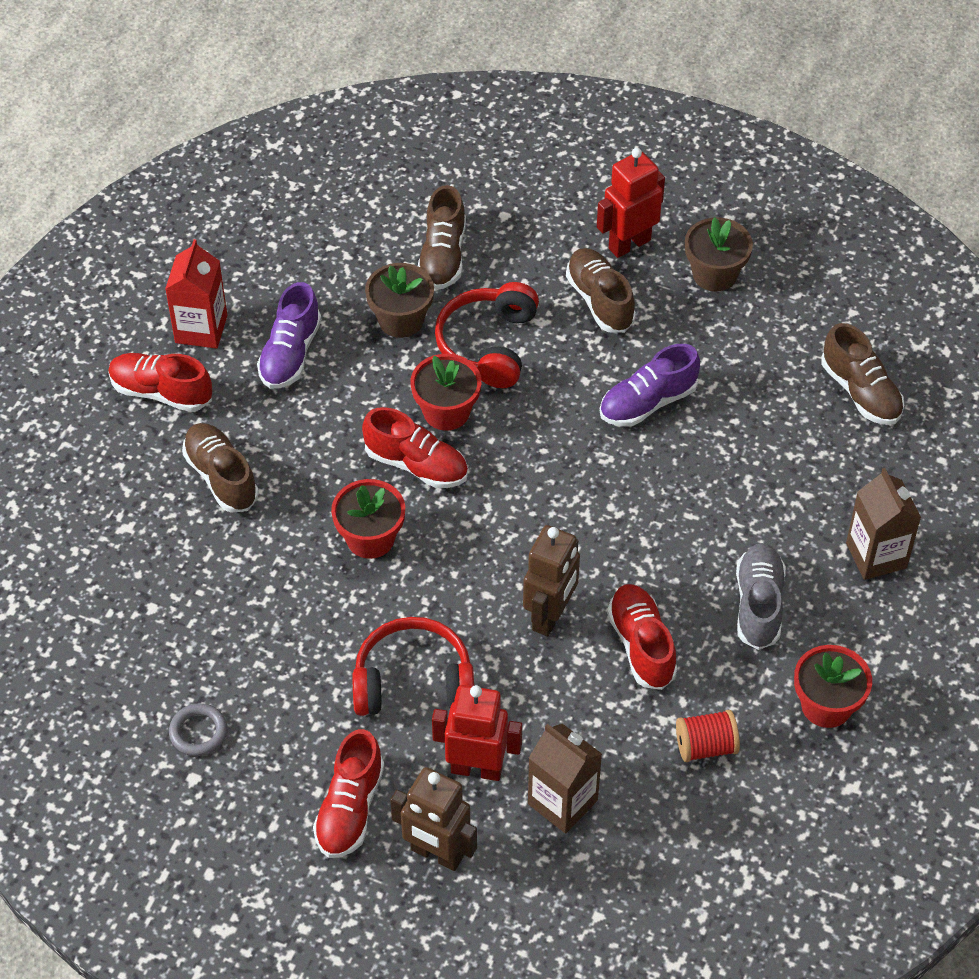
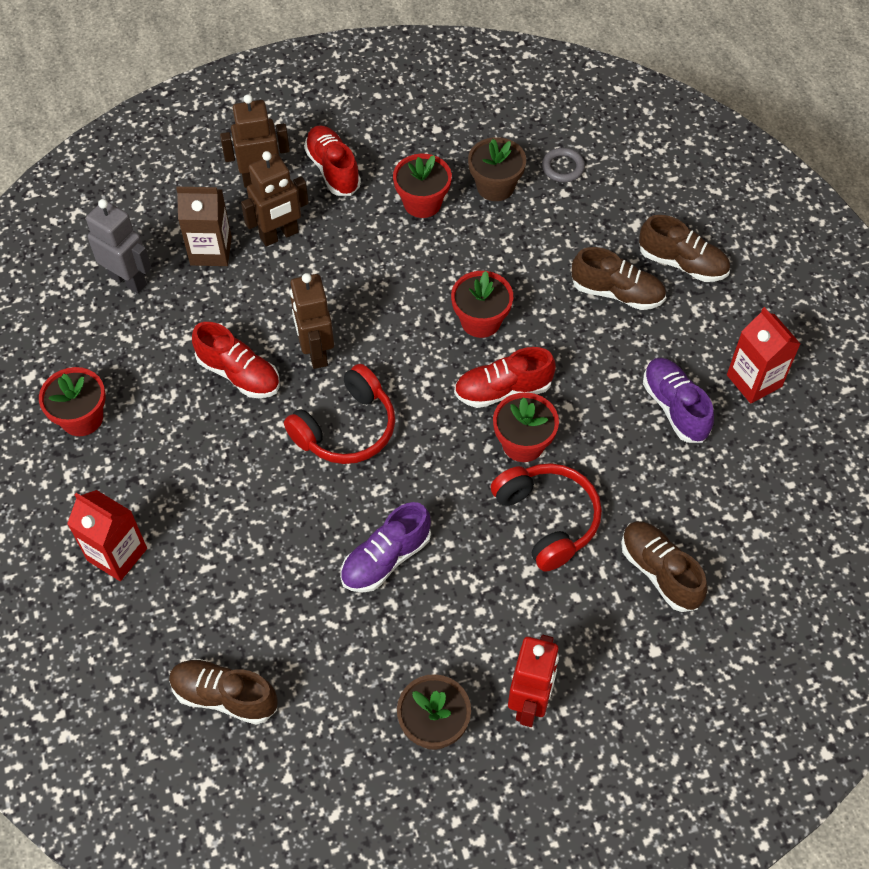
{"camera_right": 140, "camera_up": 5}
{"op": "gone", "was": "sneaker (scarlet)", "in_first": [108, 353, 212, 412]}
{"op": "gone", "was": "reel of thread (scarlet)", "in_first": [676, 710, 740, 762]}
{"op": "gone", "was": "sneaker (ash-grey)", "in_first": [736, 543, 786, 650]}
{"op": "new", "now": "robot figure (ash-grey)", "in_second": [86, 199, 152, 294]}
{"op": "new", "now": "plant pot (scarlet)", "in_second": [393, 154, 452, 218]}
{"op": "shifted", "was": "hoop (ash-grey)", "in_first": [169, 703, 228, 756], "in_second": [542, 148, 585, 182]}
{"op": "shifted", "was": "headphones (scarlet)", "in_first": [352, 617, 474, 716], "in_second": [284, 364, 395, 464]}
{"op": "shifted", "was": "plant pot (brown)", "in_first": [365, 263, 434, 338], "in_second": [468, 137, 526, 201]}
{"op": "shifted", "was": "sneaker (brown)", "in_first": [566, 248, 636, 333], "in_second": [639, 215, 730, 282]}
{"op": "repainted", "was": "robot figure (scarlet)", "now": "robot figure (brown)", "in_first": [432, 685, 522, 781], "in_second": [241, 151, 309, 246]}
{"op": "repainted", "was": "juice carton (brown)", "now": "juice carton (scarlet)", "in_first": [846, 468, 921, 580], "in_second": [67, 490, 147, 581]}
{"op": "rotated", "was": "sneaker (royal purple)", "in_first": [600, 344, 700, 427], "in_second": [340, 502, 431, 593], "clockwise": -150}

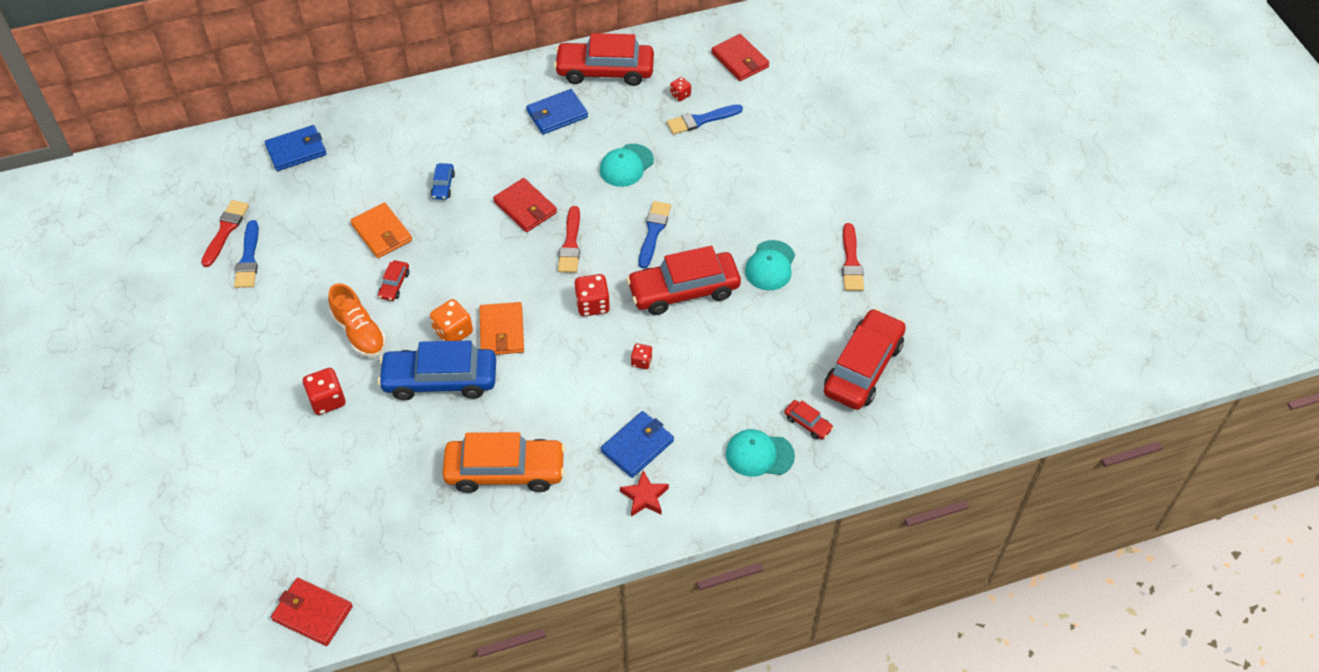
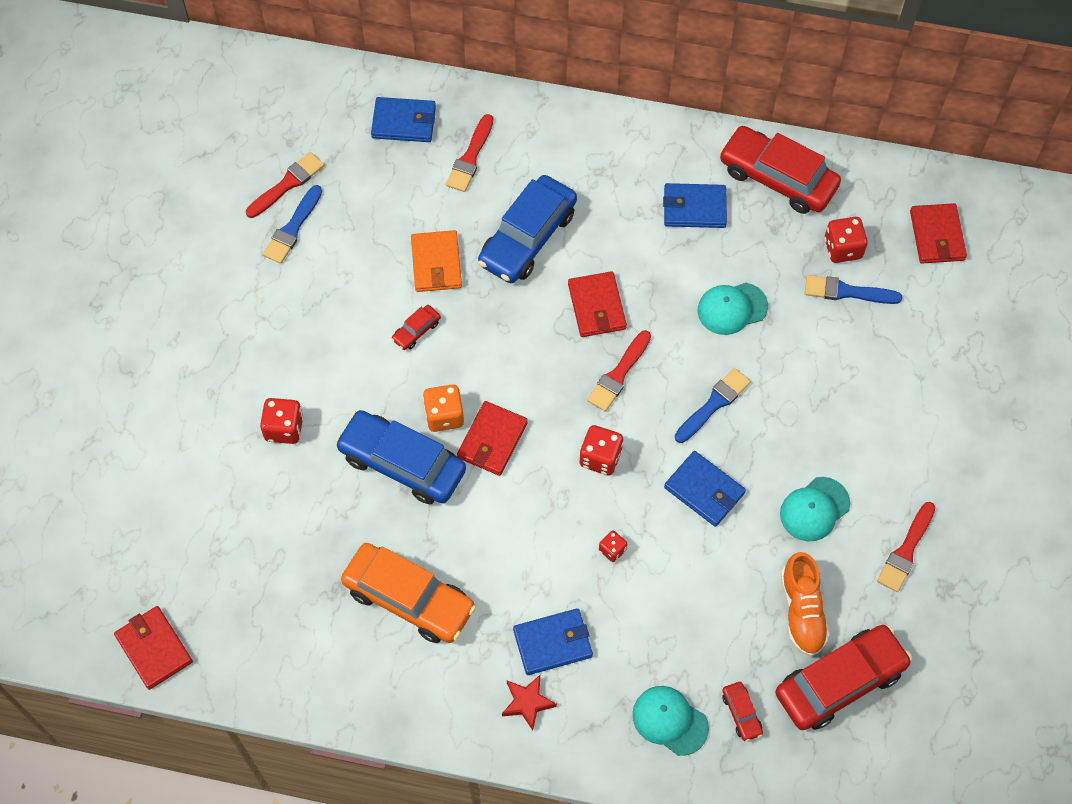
{"camera_right": 30, "camera_up": 10}
{"op": "new", "now": "paint brush (scarlet)", "in_second": [446, 114, 493, 192]}
{"op": "shifted", "was": "sneaker (orange-coloured)", "in_first": [328, 284, 386, 358], "in_second": [781, 552, 830, 657]}
{"op": "swapped", "was": "toy car (scarlet)", "now": "billfold (cobalt)", "in_first": [626, 246, 741, 315], "in_second": [664, 451, 746, 527]}
{"op": "repainted", "was": "billfold (orange-coloured)", "now": "billfold (scarlet)", "in_first": [479, 302, 524, 355], "in_second": [457, 401, 528, 476]}
{"op": "scaled", "was": "toy car (cobalt)", "in_first": [431, 163, 455, 200], "in_second": [478, 175, 577, 283], "ratio": 2.33}
{"op": "scaled", "was": "dice (scarlet)", "in_first": [670, 77, 691, 101], "in_second": [824, 217, 868, 263], "ratio": 1.7}

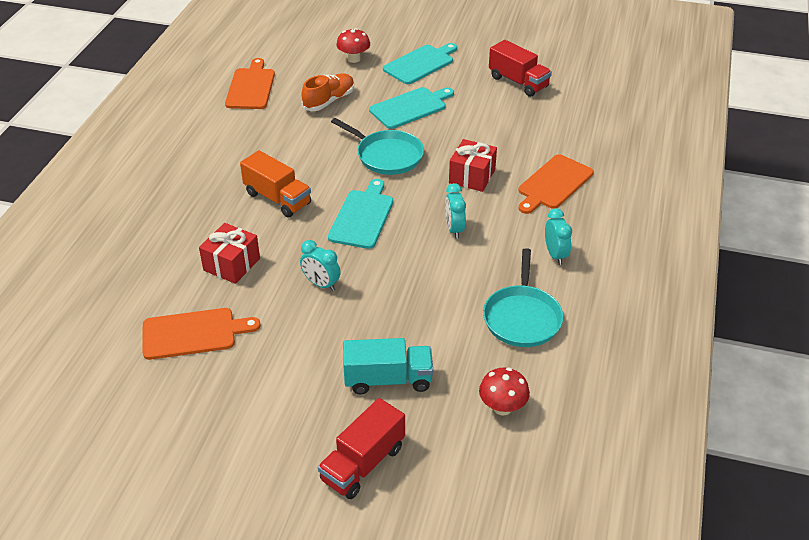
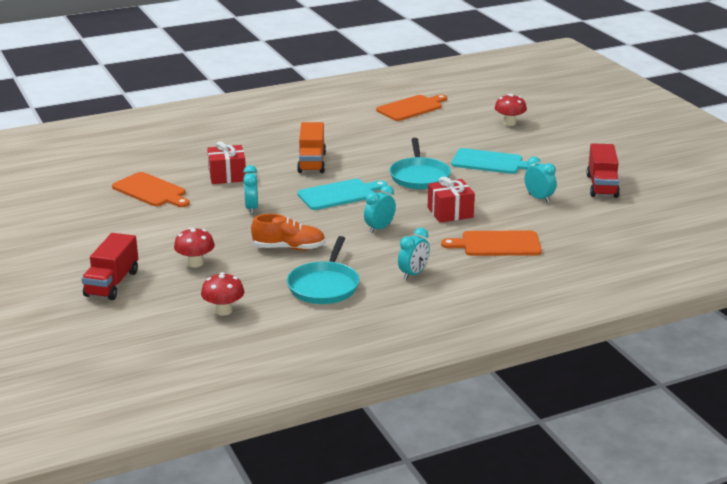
{"camera_right": 50, "camera_up": -15}
{"op": "gone", "was": "bread board (turquoise)", "in_first": [383, 43, 457, 84]}
{"op": "new", "now": "alarm clock (turquoise)", "in_second": [524, 157, 557, 203]}
{"op": "shifted", "was": "sneaker (orange-coloured)", "in_first": [302, 74, 354, 111], "in_second": [251, 214, 325, 250]}
{"op": "swapped", "was": "lorry (turquoise)", "now": "mushroom (scarlet)", "in_first": [343, 338, 433, 394], "in_second": [174, 228, 215, 267]}
{"op": "rotated", "was": "lorry (scarlet)", "in_first": [318, 398, 405, 499], "in_second": [82, 233, 138, 300], "clockwise": -75}
{"op": "rotated", "was": "frying pan (turquoise)", "in_first": [483, 248, 563, 347], "in_second": [287, 236, 359, 304], "clockwise": -45}

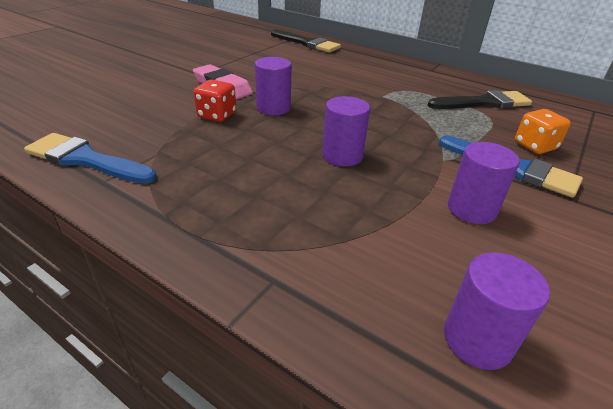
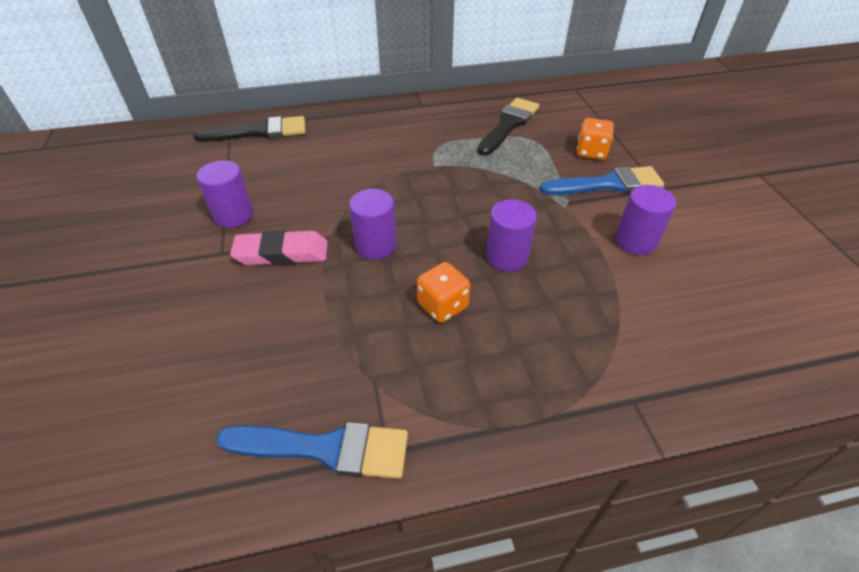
{"camera_right": -45, "camera_up": 10}
{"op": "gone", "was": "dice (scarlet)", "in_first": [194, 80, 236, 122]}
{"op": "new", "now": "dice (orange-coloured)", "in_second": [417, 262, 470, 323]}
{"op": "shifted", "was": "solid cylinder (royal purple)", "in_first": [444, 252, 550, 370], "in_second": [197, 160, 253, 228]}
{"op": "rotated", "was": "paint brush (cobalt)", "in_first": [24, 133, 157, 184], "in_second": [216, 422, 408, 479], "clockwise": -150}

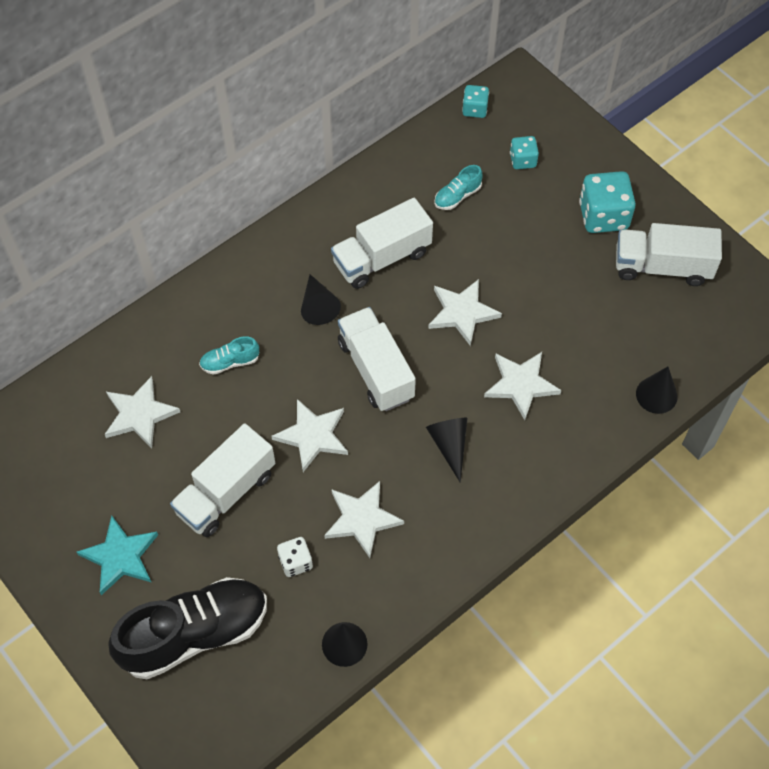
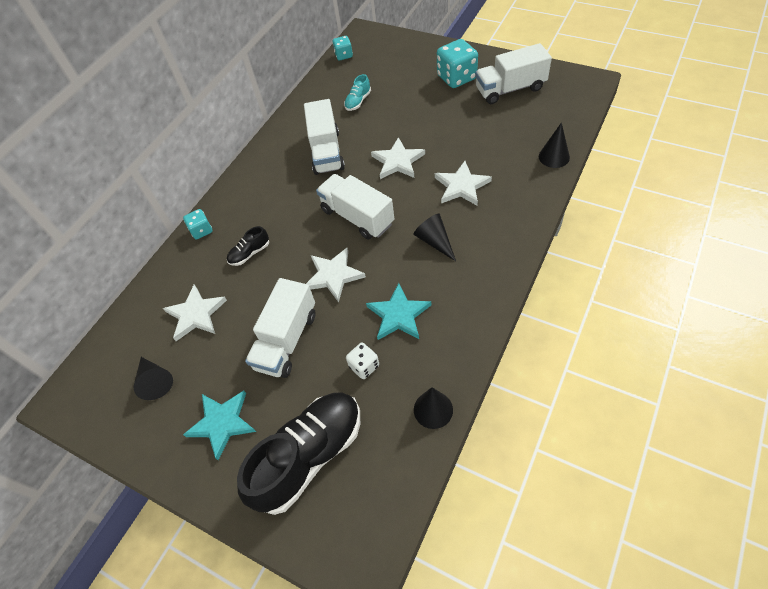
{"camera_right": -15, "camera_up": -5}
{"op": "shifted", "was": "solid cone (jet-black)", "in_first": [301, 274, 341, 325], "in_second": [134, 357, 173, 400]}
{"op": "shifted", "was": "dice (turquoise)", "in_first": [510, 136, 539, 169], "in_second": [183, 209, 213, 239]}
{"op": "repainted", "was": "sneaker (turquoise)", "now": "sneaker (jet-black)", "in_first": [199, 336, 259, 375], "in_second": [227, 226, 269, 266]}
{"op": "repainted", "was": "star shape (white)", "now": "star shape (turquoise)", "in_first": [324, 481, 404, 558], "in_second": [366, 283, 431, 340]}
{"op": "rotated", "was": "lorry (white)", "in_first": [331, 198, 433, 289], "in_second": [304, 99, 345, 175], "clockwise": -45}

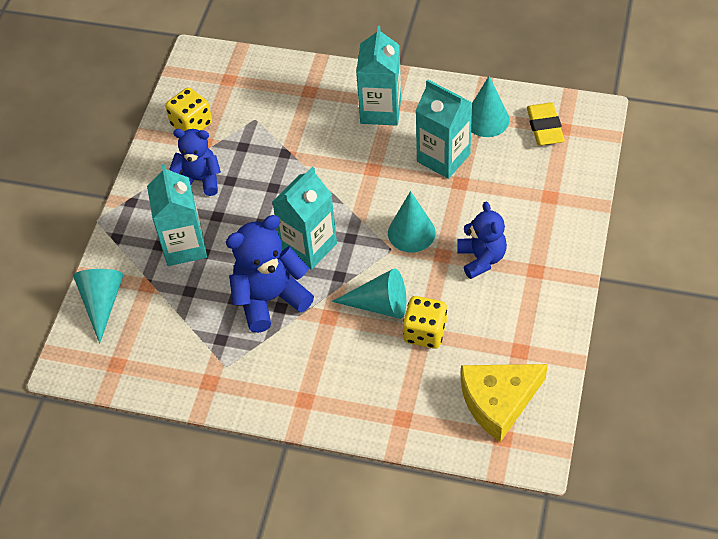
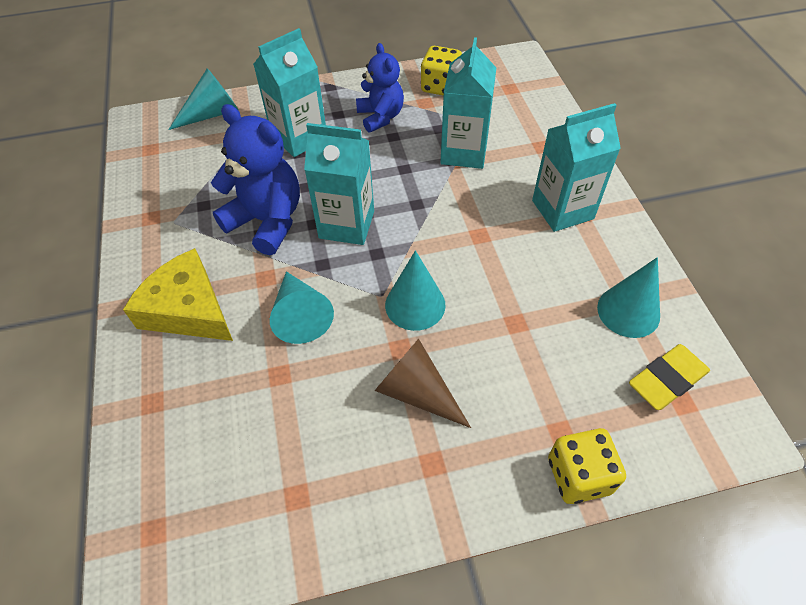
{"camera_right": 60, "camera_up": 0}
{"op": "shifted", "was": "dice (golden)", "in_first": [403, 296, 447, 349], "in_second": [548, 428, 626, 504]}
{"op": "shifted", "was": "juice carton (turquoise)", "in_first": [416, 80, 472, 179], "in_second": [440, 37, 496, 169]}
{"op": "shifted", "was": "piece of cheese (golden)", "in_first": [461, 364, 548, 442], "in_second": [123, 248, 233, 341]}
{"op": "swapped", "was": "teddy bear (cobalt)", "now": "solid cone (brown)", "in_first": [457, 202, 507, 279], "in_second": [375, 338, 471, 428]}

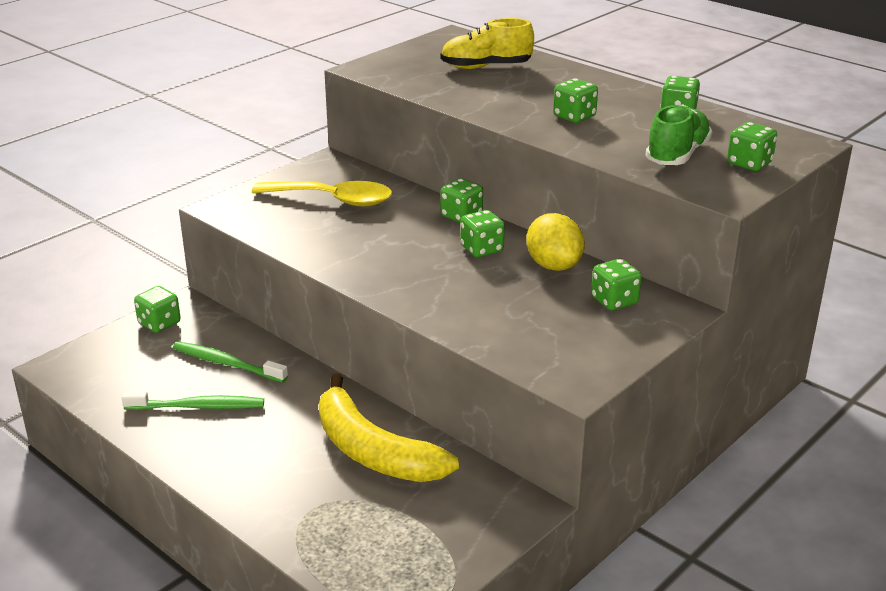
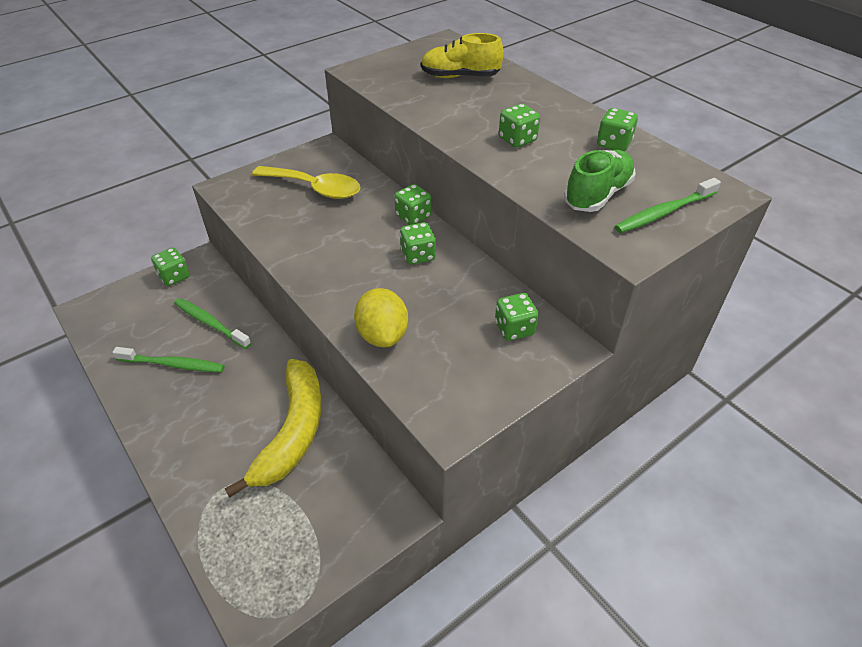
{"camera_right": 10, "camera_up": 15}
{"op": "shifted", "was": "toy lemon (golden)", "in_first": [526, 213, 585, 271], "in_second": [354, 288, 408, 347]}
{"op": "swapped", "was": "dice (leaf-green)", "now": "dental brush (leaf-green)", "in_first": [727, 122, 777, 171], "in_second": [614, 178, 721, 233]}
{"op": "rotated", "was": "toy banana (golden)", "in_first": [319, 374, 459, 482], "in_second": [225, 359, 322, 498], "clockwise": -135}

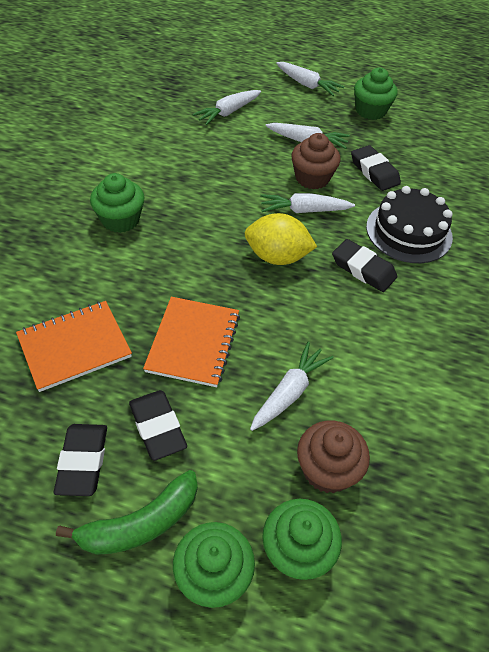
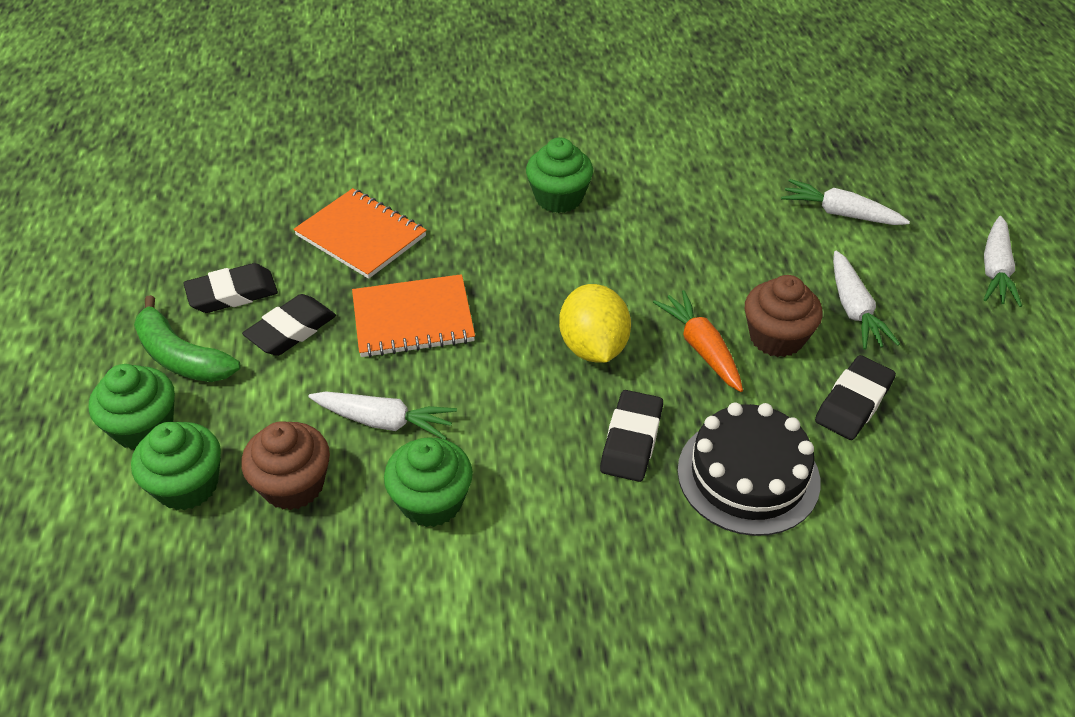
{"camera_right": 70, "camera_up": -5}
{"op": "shifted", "was": "muffin (leaf-green)", "in_first": [354, 68, 398, 120], "in_second": [384, 438, 473, 527]}
{"op": "repainted", "was": "root vegetable (white)", "now": "root vegetable (orange-coloured)", "in_first": [260, 193, 355, 213], "in_second": [653, 290, 743, 392]}

